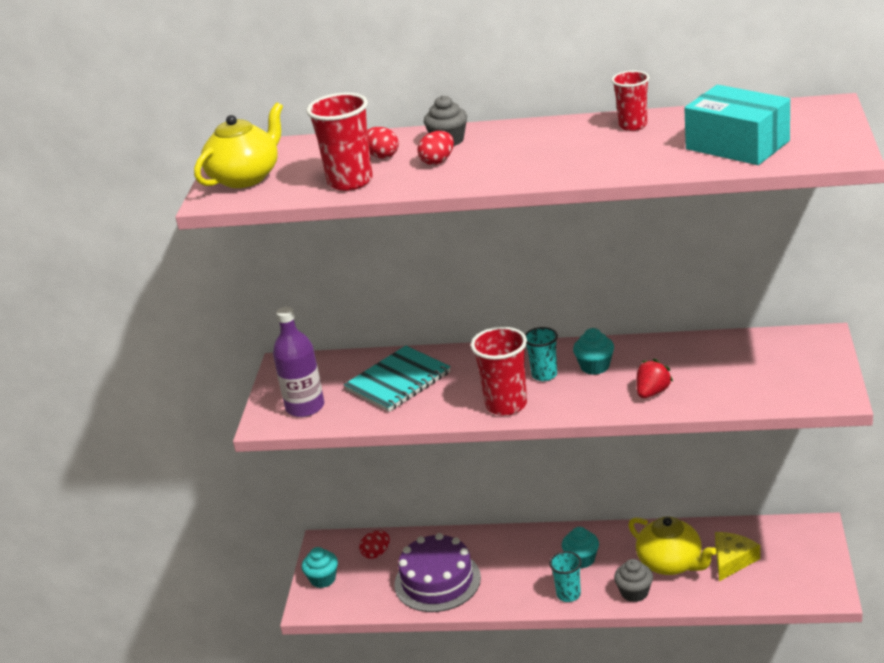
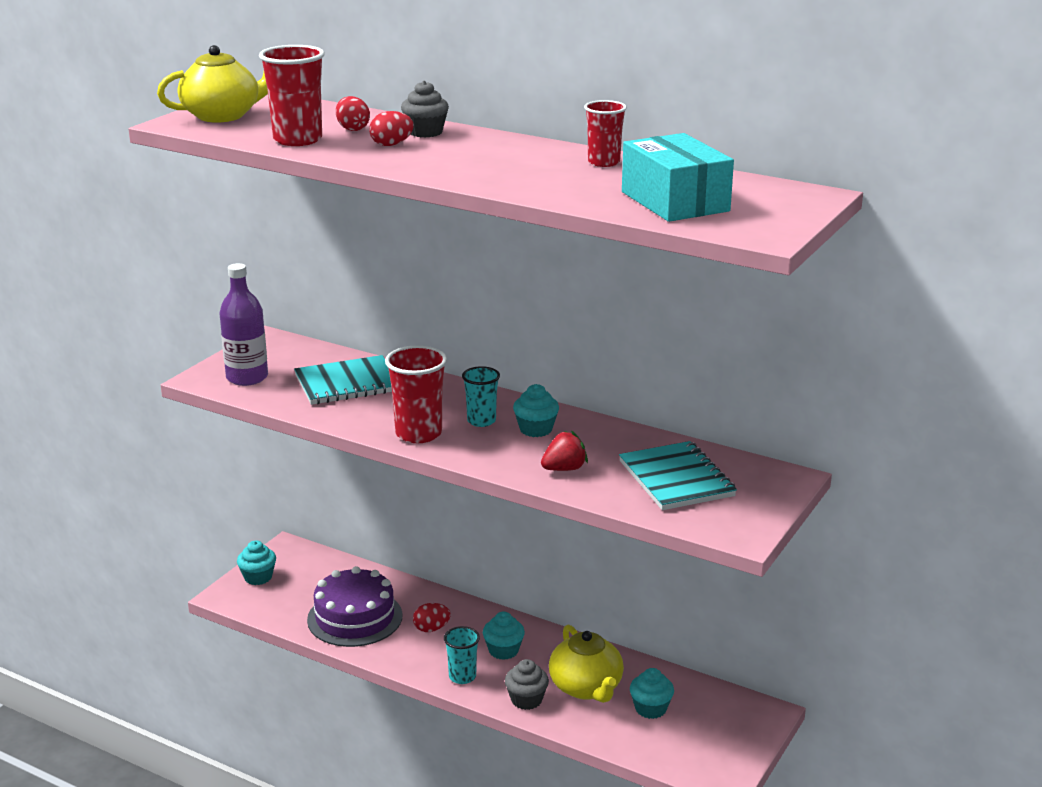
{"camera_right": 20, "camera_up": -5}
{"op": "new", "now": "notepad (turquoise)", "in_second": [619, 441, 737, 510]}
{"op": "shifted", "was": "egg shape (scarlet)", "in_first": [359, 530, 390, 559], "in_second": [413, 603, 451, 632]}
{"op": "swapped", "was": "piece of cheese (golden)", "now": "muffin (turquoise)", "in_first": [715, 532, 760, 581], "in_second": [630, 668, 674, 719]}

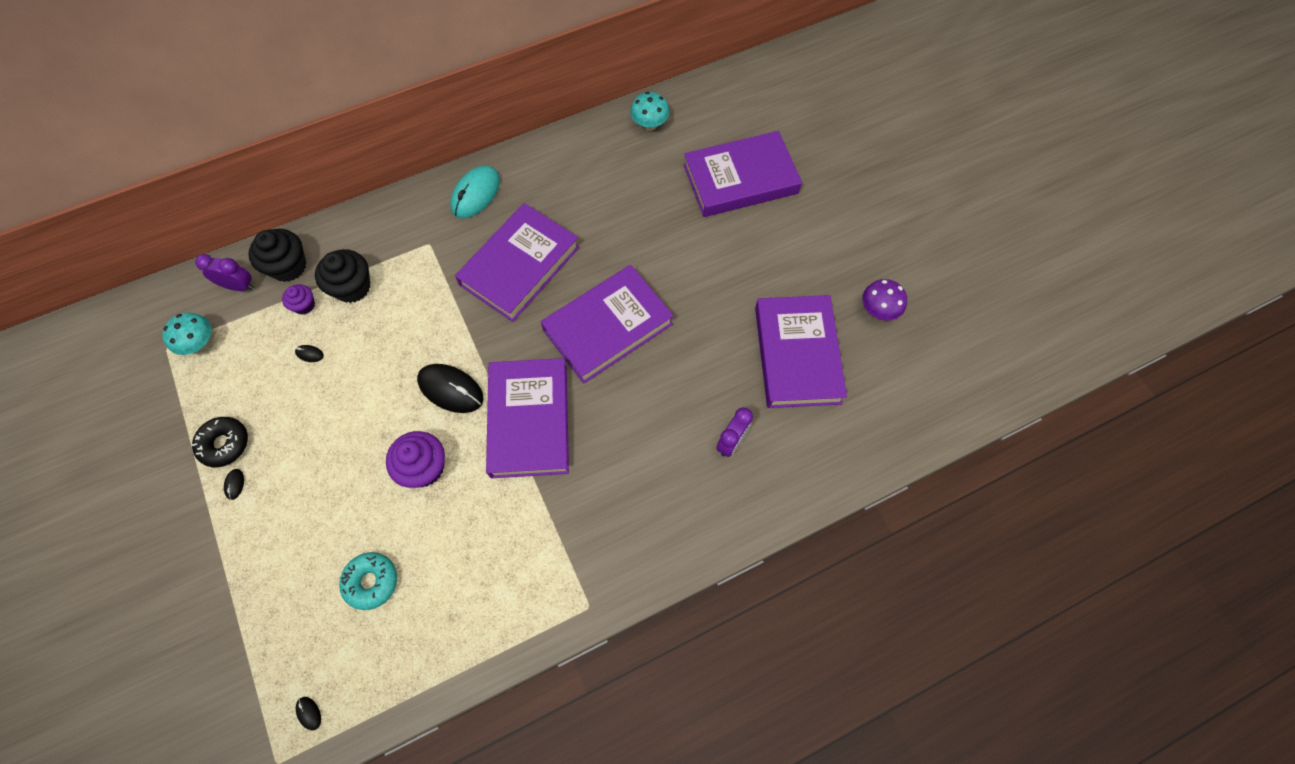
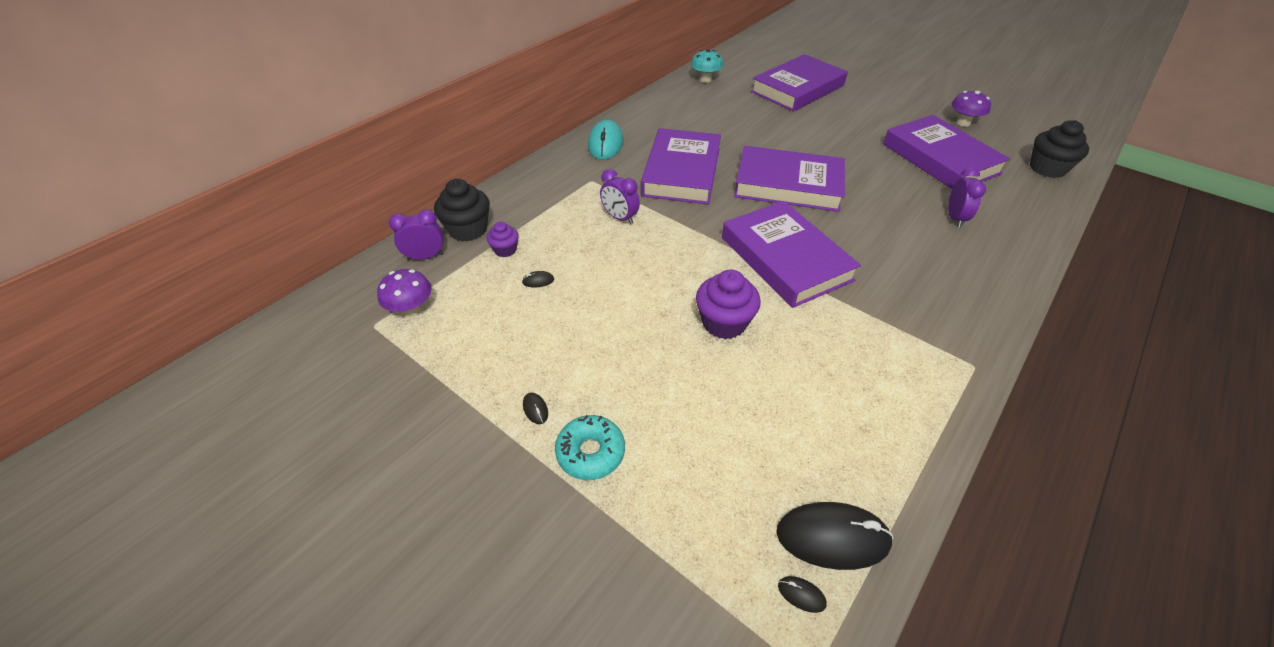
{"camera_right": -25, "camera_up": -20}
{"op": "gone", "was": "doughnut (jet-black)", "in_first": [192, 417, 248, 467]}
{"op": "new", "now": "alarm clock (royal purple)", "in_second": [600, 169, 640, 224]}
{"op": "shifted", "was": "muffin (jet-black)", "in_first": [315, 249, 370, 303], "in_second": [1030, 120, 1089, 178]}
{"op": "shifted", "was": "doughnut (turquoise)", "in_first": [339, 552, 397, 610], "in_second": [555, 415, 625, 480]}
{"op": "shifted", "was": "computer mouse (jet-black)", "in_first": [417, 364, 483, 413], "in_second": [776, 502, 893, 570]}
{"op": "repainted", "was": "mushroom (turquoise)", "now": "mushroom (royal purple)", "in_first": [162, 312, 212, 355], "in_second": [377, 269, 432, 317]}
{"op": "rotated", "was": "hardback (royal purple)", "in_first": [541, 265, 674, 384], "in_second": [734, 146, 845, 212], "clockwise": 75}

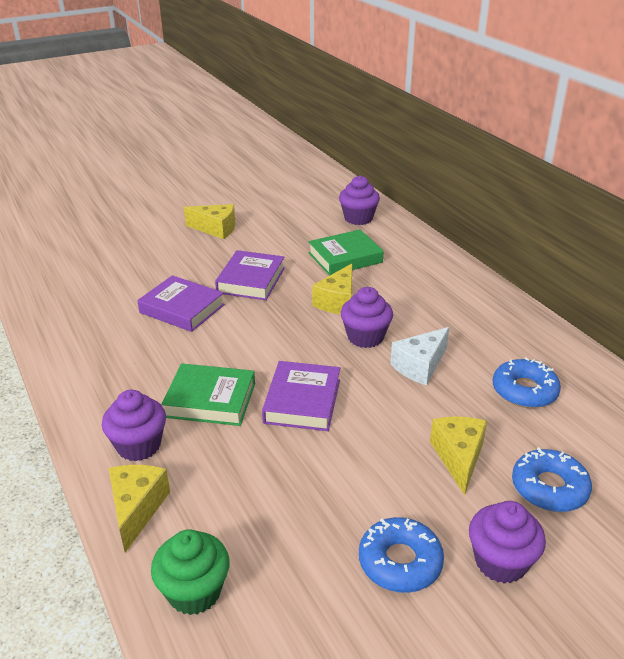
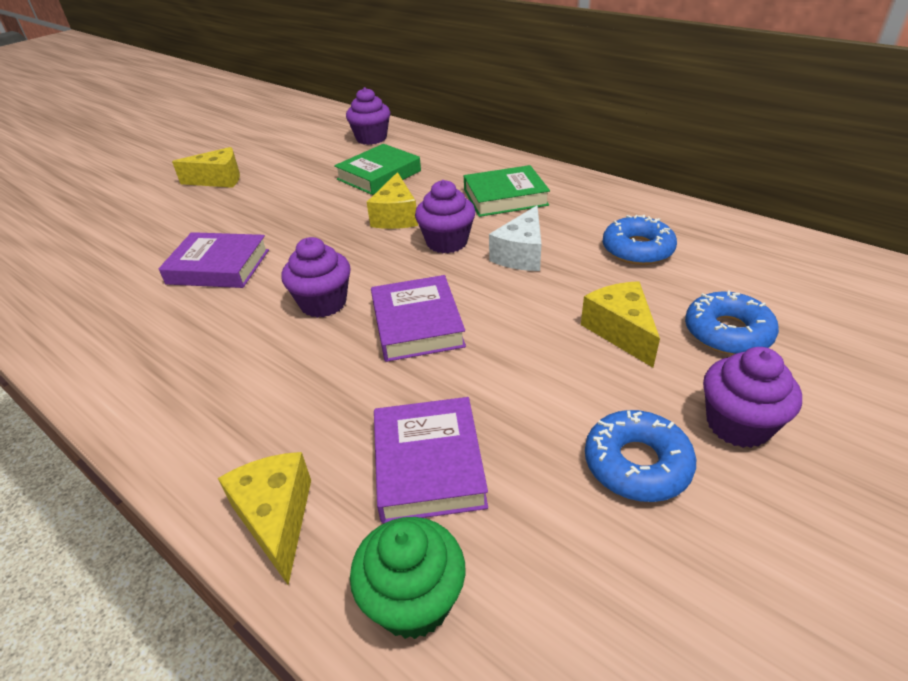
{"camera_right": -20, "camera_up": 5}
{"op": "shifted", "was": "muffin (royal purple)", "in_first": [102, 390, 166, 461], "in_second": [281, 237, 351, 318]}
{"op": "shifted", "was": "hardback (leaf-green)", "in_first": [161, 363, 255, 426], "in_second": [464, 165, 550, 217]}
{"op": "shifted", "was": "hardback (royal purple)", "in_first": [215, 250, 285, 300], "in_second": [374, 397, 488, 523]}

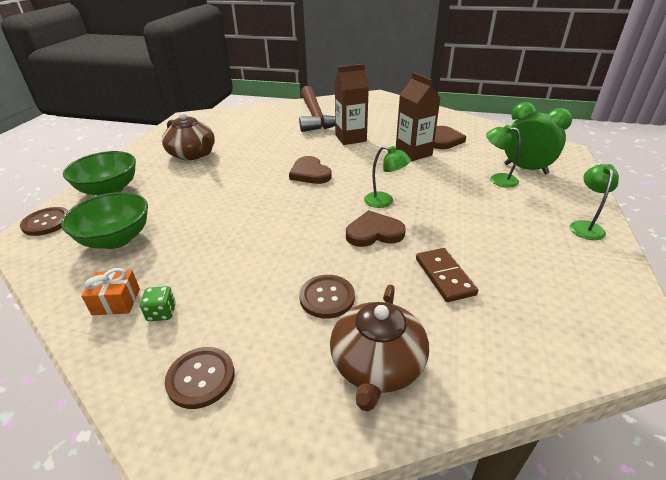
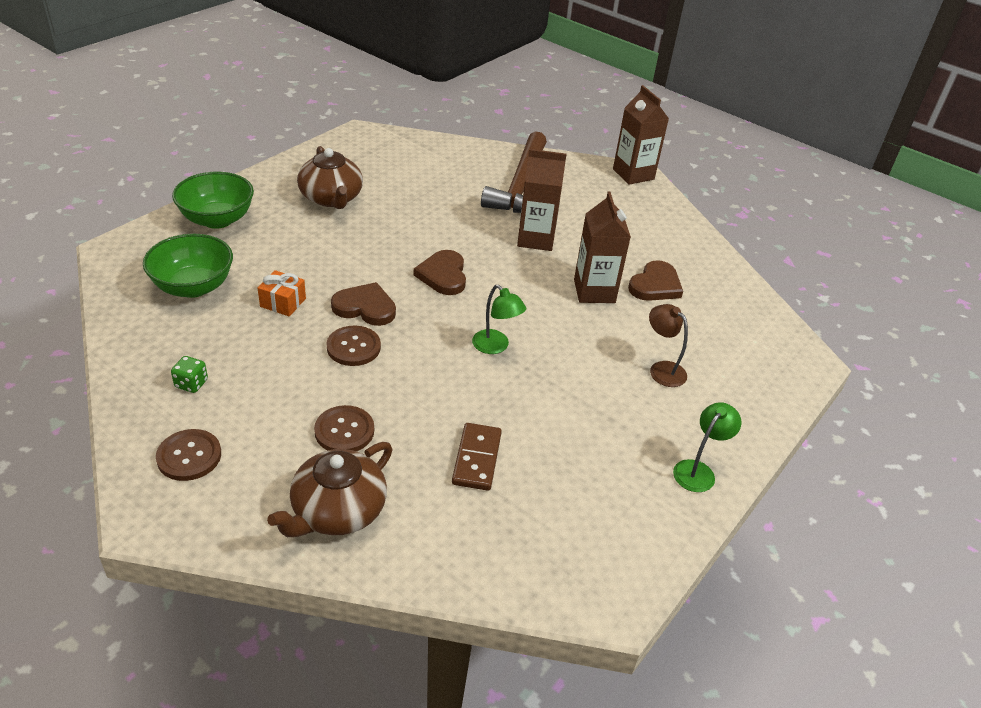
{"camera_right": 20, "camera_up": 5}
{"op": "gone", "was": "alarm clock (leaf-green)", "in_first": [504, 102, 572, 174]}
{"op": "new", "now": "juice carton (brown)", "in_second": [613, 85, 669, 185]}
{"op": "shifted", "was": "button (brown)", "in_first": [20, 207, 68, 236], "in_second": [327, 326, 381, 366]}
{"op": "shifted", "was": "present (orange-coloured)", "in_first": [81, 268, 140, 315], "in_second": [258, 270, 306, 316]}
{"op": "shifted", "was": "heart shape (brown)", "in_first": [346, 210, 406, 247], "in_second": [331, 282, 396, 326]}
{"op": "repainted", "was": "desk lamp (leaf-green)", "now": "desk lamp (brown)", "in_first": [486, 125, 521, 188], "in_second": [649, 304, 688, 387]}

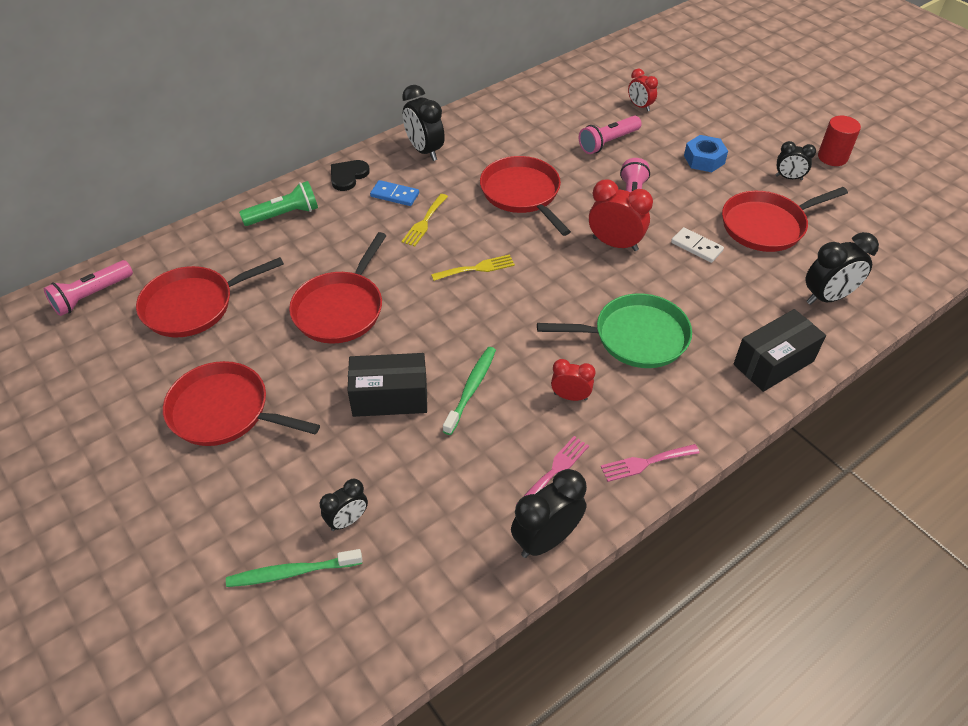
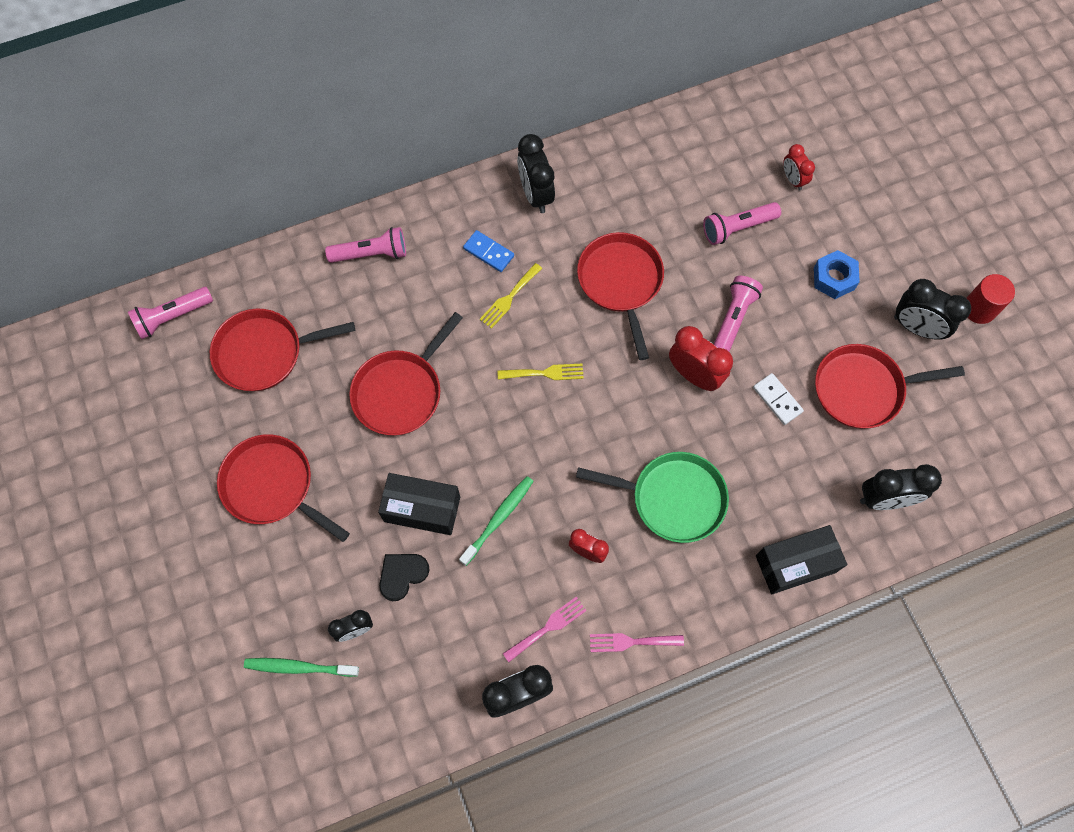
{"camera_right": 15, "camera_up": 20}
{"op": "shifted", "was": "heart shape (jet-black)", "in_first": [331, 160, 370, 191], "in_second": [379, 554, 430, 601]}
{"op": "repainted", "was": "pocket torch (leaf-green)", "now": "pocket torch (rose-pink)", "in_first": [239, 181, 318, 226], "in_second": [325, 227, 406, 263]}
{"op": "scaled", "was": "alarm clock (jet-black)", "in_first": [776, 141, 816, 180], "in_second": [894, 279, 971, 340], "ratio": 1.65}

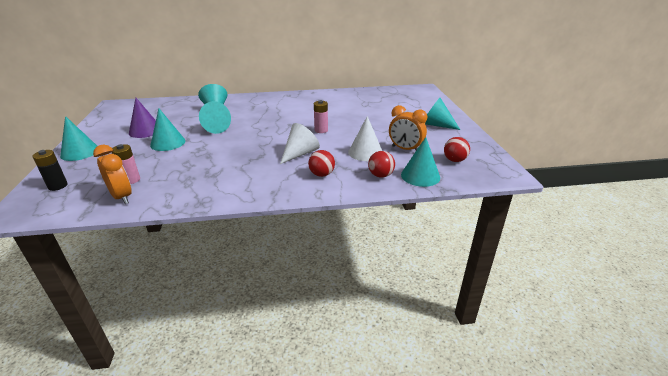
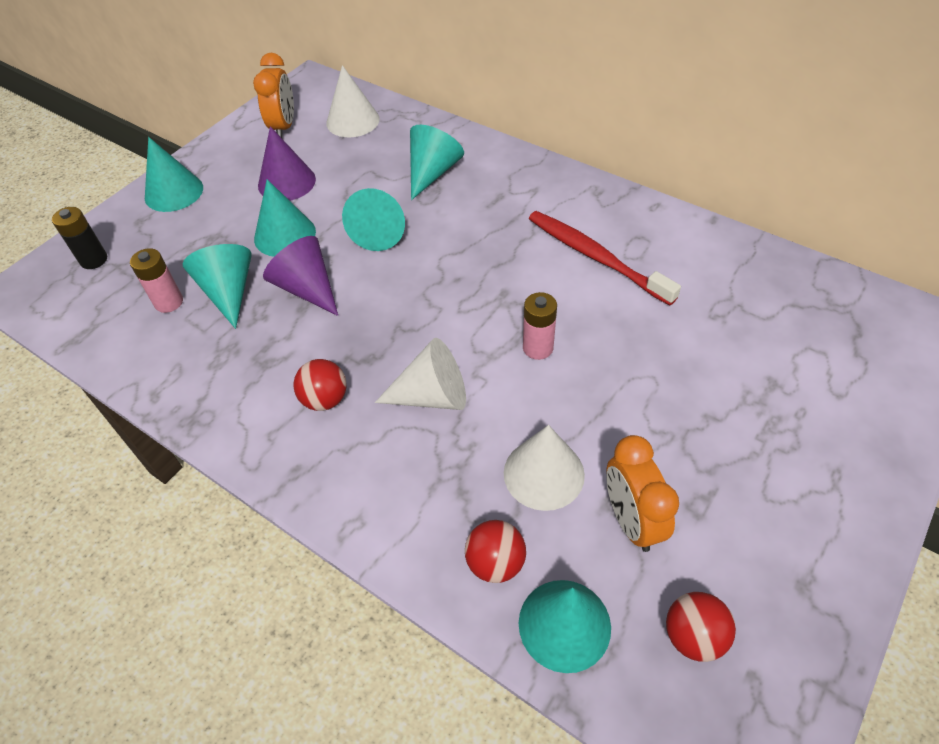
{"camera_right": 45, "camera_up": 20}
{"op": "new", "now": "solid cone (royal purple)", "in_second": [263, 236, 338, 316]}
{"op": "new", "now": "solid cone (white)", "in_second": [326, 65, 380, 137]}
{"op": "new", "now": "dental brush (scarlet)", "in_second": [529, 211, 681, 305]}
{"op": "shifted", "was": "alarm clock (orange-coloured)", "in_first": [93, 145, 132, 204], "in_second": [253, 53, 294, 138]}
{"op": "shifted", "was": "sphere (scarlet)", "in_first": [308, 150, 335, 177], "in_second": [293, 359, 347, 411]}
{"op": "shifted", "was": "solid cone (turquoise)", "in_first": [425, 98, 460, 130], "in_second": [183, 244, 252, 329]}

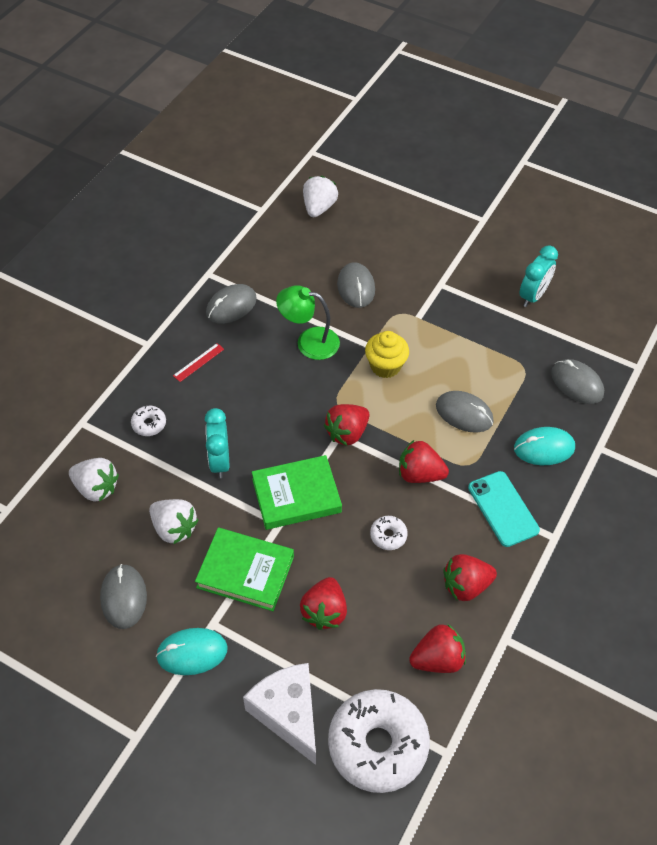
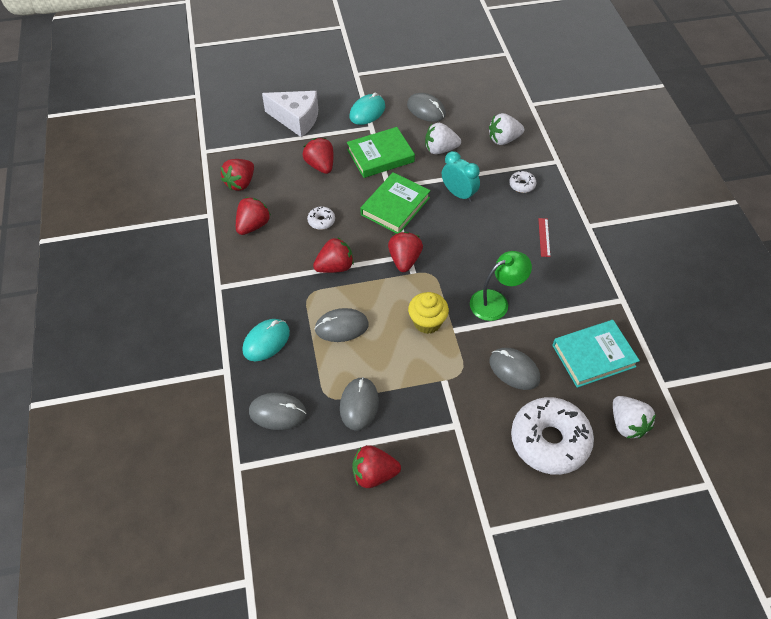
{"camera_right": 140, "camera_up": 0}
{"op": "gone", "was": "mobile phone (turquoise)", "in_first": [468, 471, 540, 547]}
{"op": "new", "now": "hardback (turquoise)", "in_second": [552, 320, 640, 388]}
{"op": "shifted", "was": "computer mouse (ash-grey)", "in_first": [206, 284, 257, 324], "in_second": [340, 377, 379, 431]}
{"op": "shifted", "was": "doughnut (white)", "in_first": [328, 689, 430, 793], "in_second": [511, 397, 594, 475]}
{"op": "swapped", "was": "alarm clock (turquoise)", "now": "toy strawberry (scarlet)", "in_first": [519, 245, 558, 307], "in_second": [352, 445, 401, 488]}

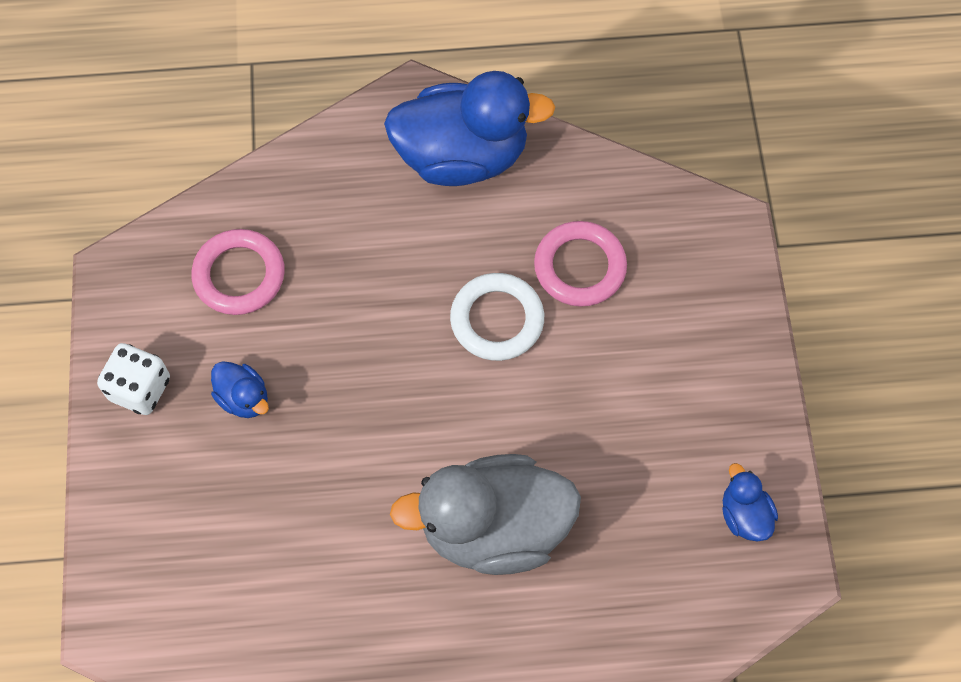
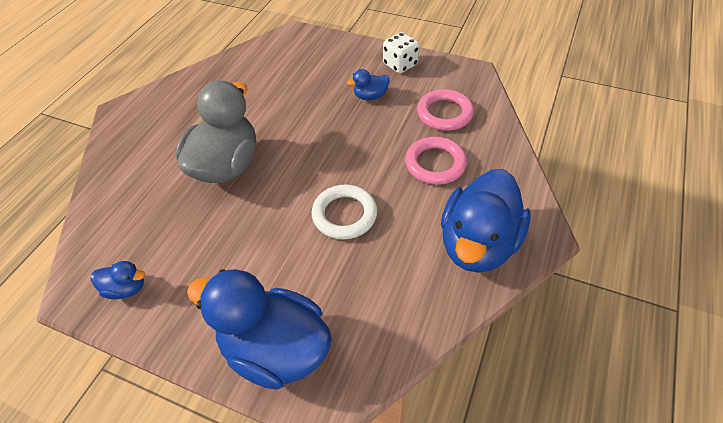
{"camera_right": 120, "camera_up": -15}
{"op": "new", "now": "toy duck (cobalt)", "in_second": [187, 269, 332, 390]}
{"op": "shifted", "was": "hoop (rose-pink)", "in_first": [534, 221, 627, 307], "in_second": [405, 137, 467, 185]}

